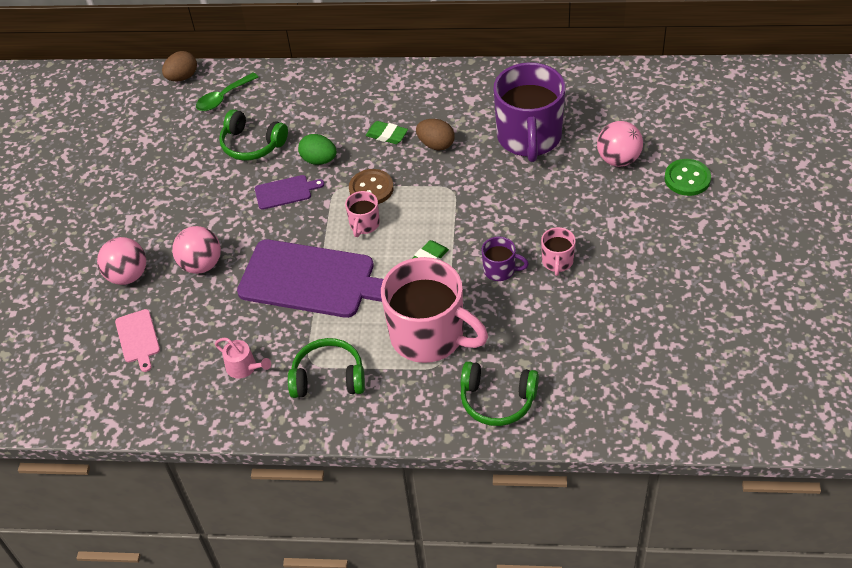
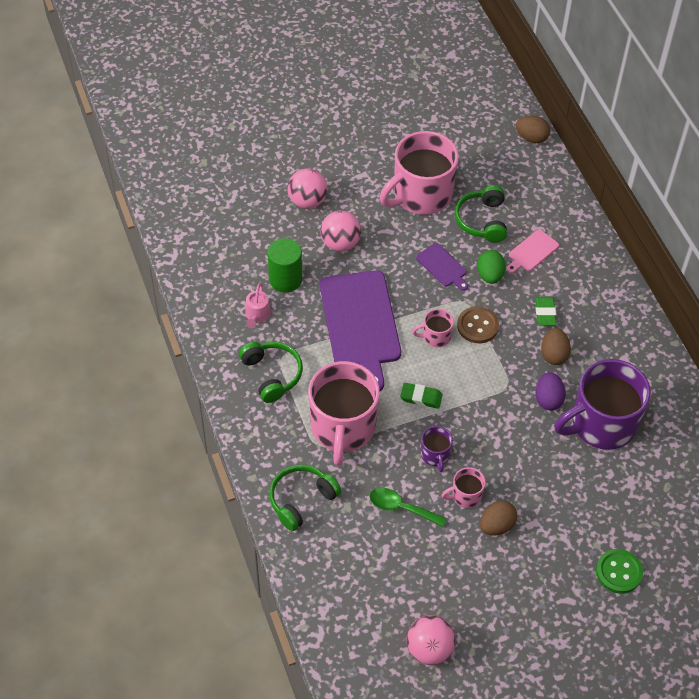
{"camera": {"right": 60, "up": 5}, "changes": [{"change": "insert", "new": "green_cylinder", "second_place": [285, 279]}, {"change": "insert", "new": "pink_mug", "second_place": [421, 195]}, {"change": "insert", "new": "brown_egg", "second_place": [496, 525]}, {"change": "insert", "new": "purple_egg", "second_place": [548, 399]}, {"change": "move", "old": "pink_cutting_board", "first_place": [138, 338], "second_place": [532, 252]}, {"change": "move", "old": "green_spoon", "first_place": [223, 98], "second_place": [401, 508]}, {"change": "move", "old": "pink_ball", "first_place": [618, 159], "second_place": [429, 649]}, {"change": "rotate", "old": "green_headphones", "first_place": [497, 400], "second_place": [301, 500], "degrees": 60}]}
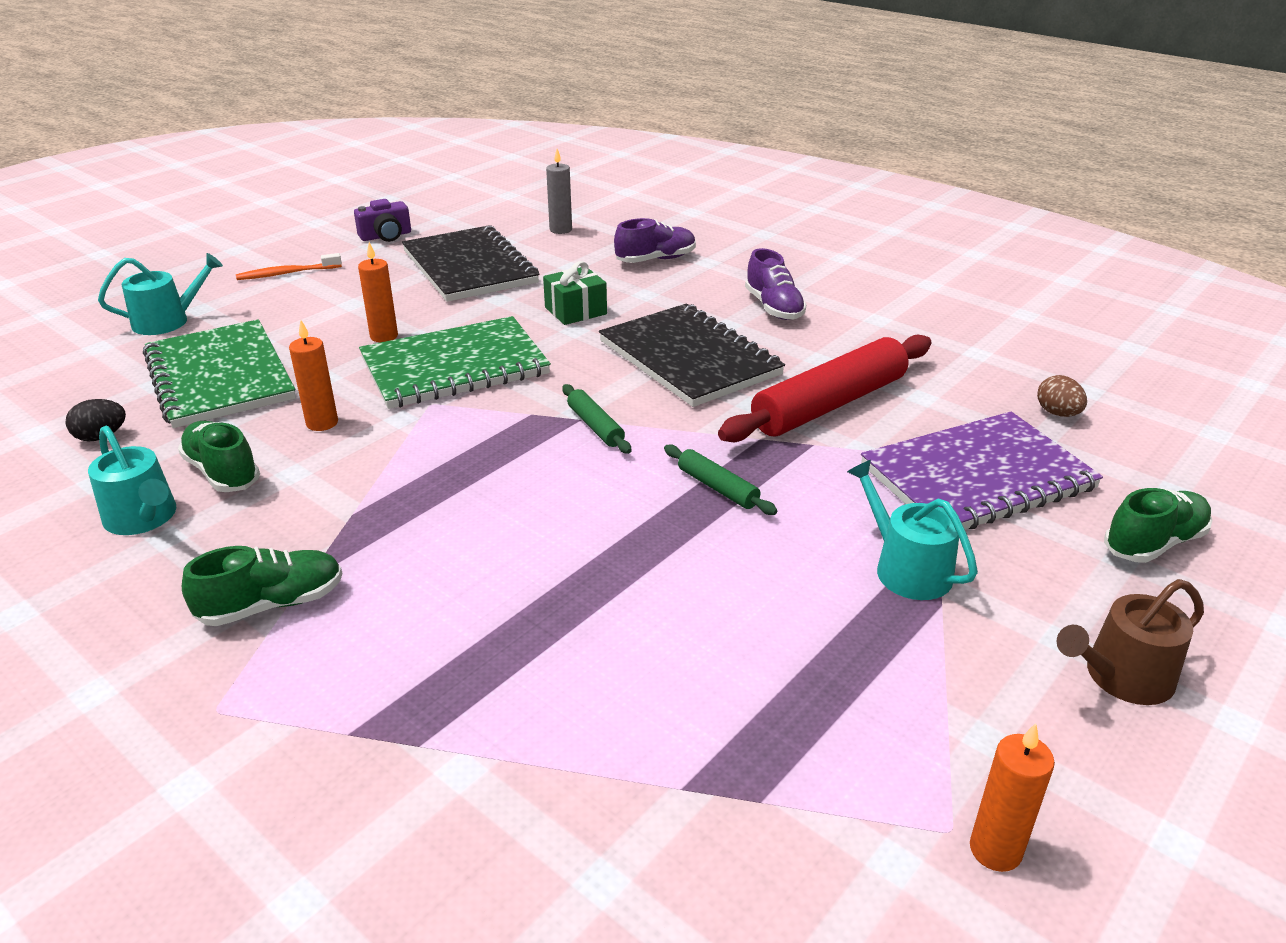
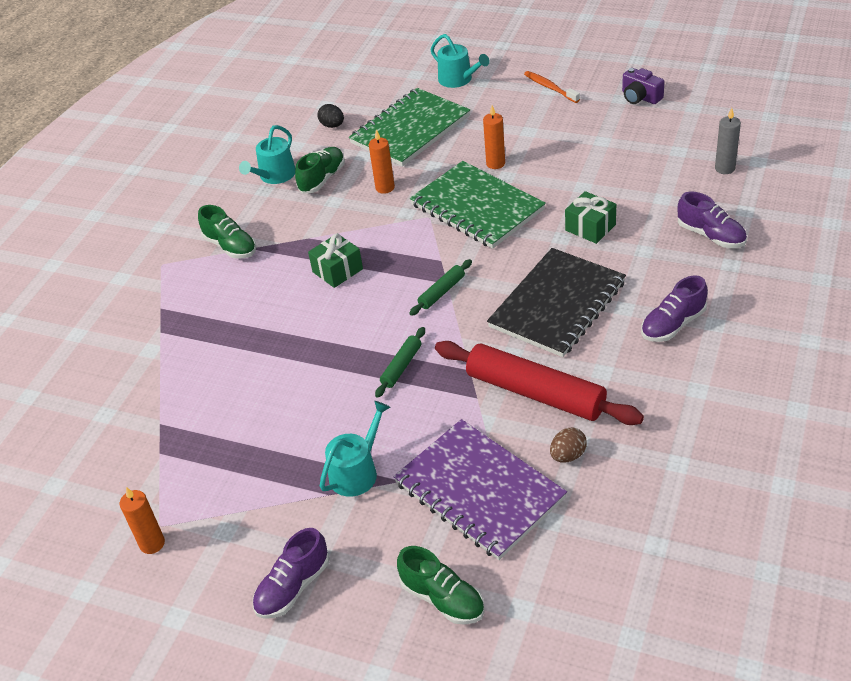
{"camera": {"right": 75, "up": 10}, "changes": [{"change": "delete", "old": "black_notebook", "first_place": [470, 267]}, {"change": "insert", "new": "green_gift", "second_place": [337, 270]}, {"change": "move", "old": "brown_egg", "first_place": [1057, 413], "second_place": [568, 455]}, {"change": "replace", "old": "brown_watering_can", "new": "purple_shoe", "first_place": [1121, 677], "second_place": [293, 587]}]}
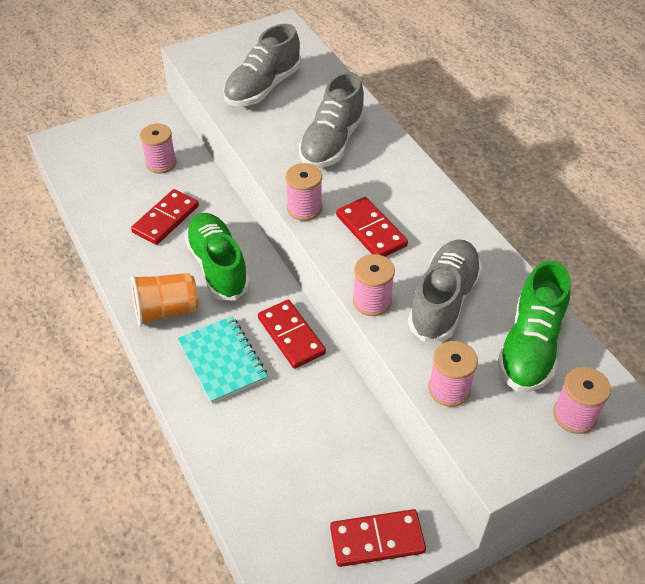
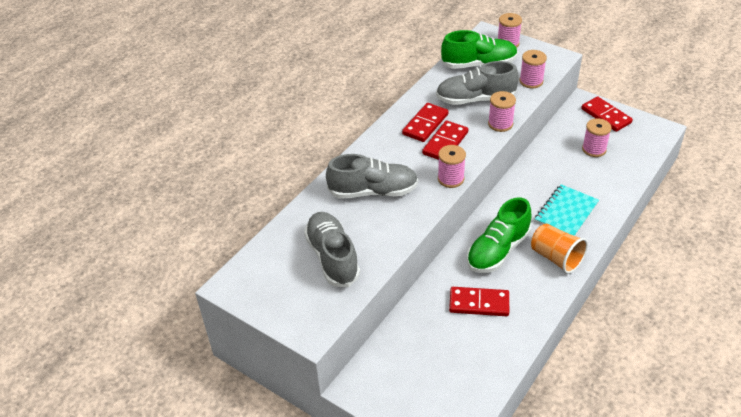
{"camera": {"right": -115, "up": -5}, "changes": [{"change": "move", "old": "pink_spool", "first_place": [161, 163], "second_place": [594, 149]}, {"change": "move", "old": "red_domino", "first_place": [291, 336], "second_place": [425, 124]}, {"change": "rotate", "old": "grey_shoe", "first_place": [263, 87], "second_place": [332, 257], "degrees": -120}]}
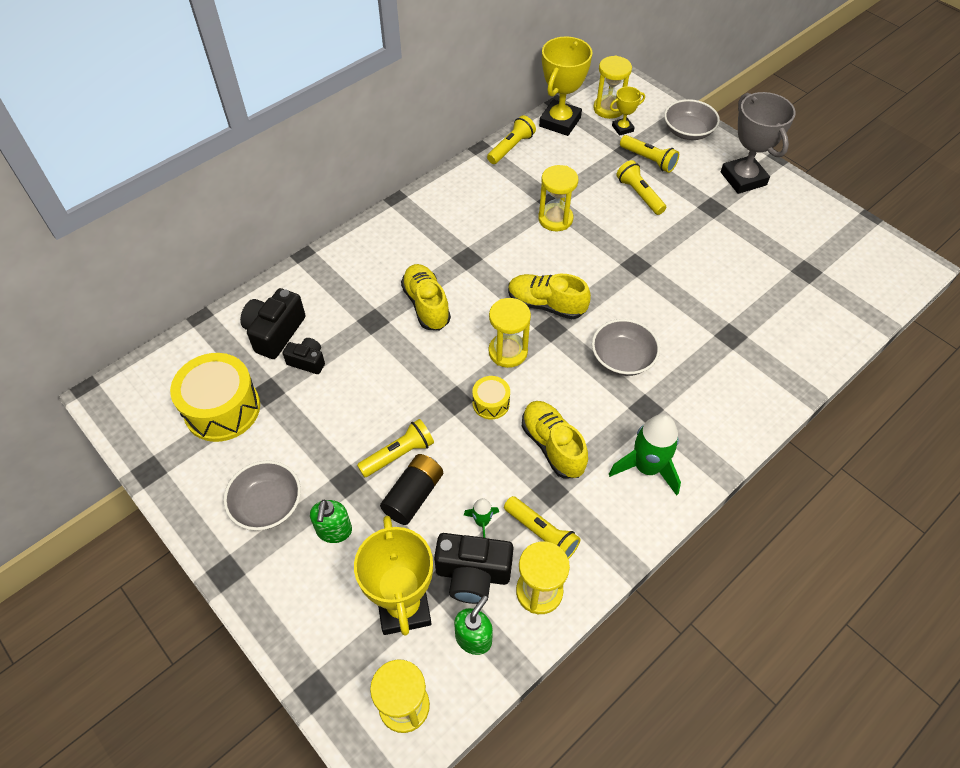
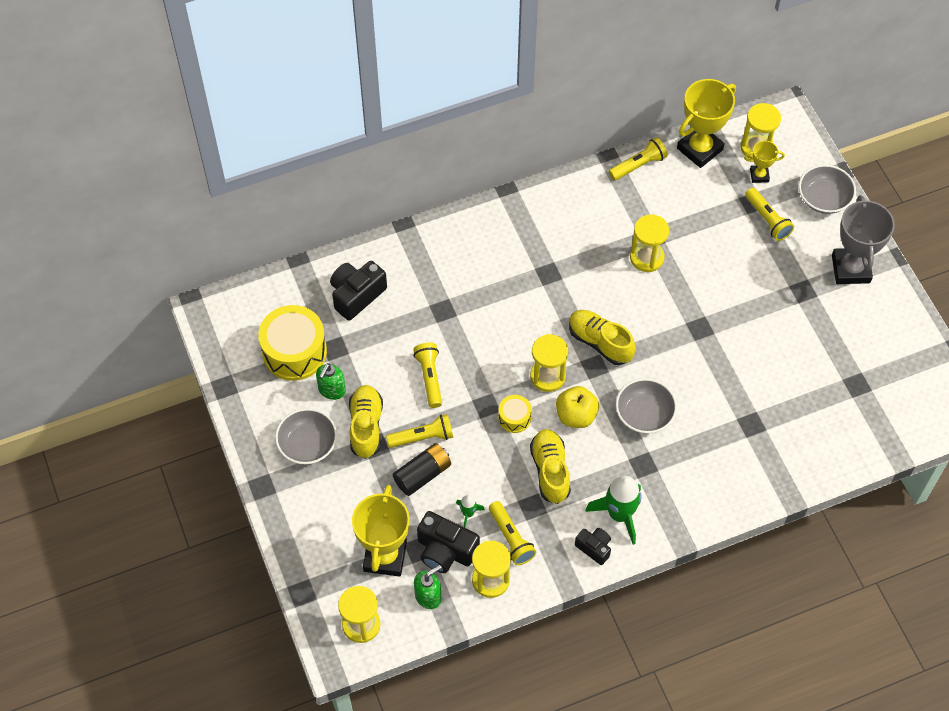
{"camera": {"right": 20, "up": 5}, "changes": [{"change": "insert", "new": "yellow_apple", "second_place": [576, 415]}, {"change": "move", "old": "black_camera", "first_place": [307, 361], "second_place": [594, 548]}, {"change": "move", "old": "green_soap_dispenser", "first_place": [334, 531], "second_place": [332, 390]}, {"change": "move", "old": "yellow_shoe", "first_place": [426, 305], "second_place": [366, 426]}, {"change": "move", "old": "yellow_flashlight", "first_place": [639, 195], "second_place": [429, 378]}]}
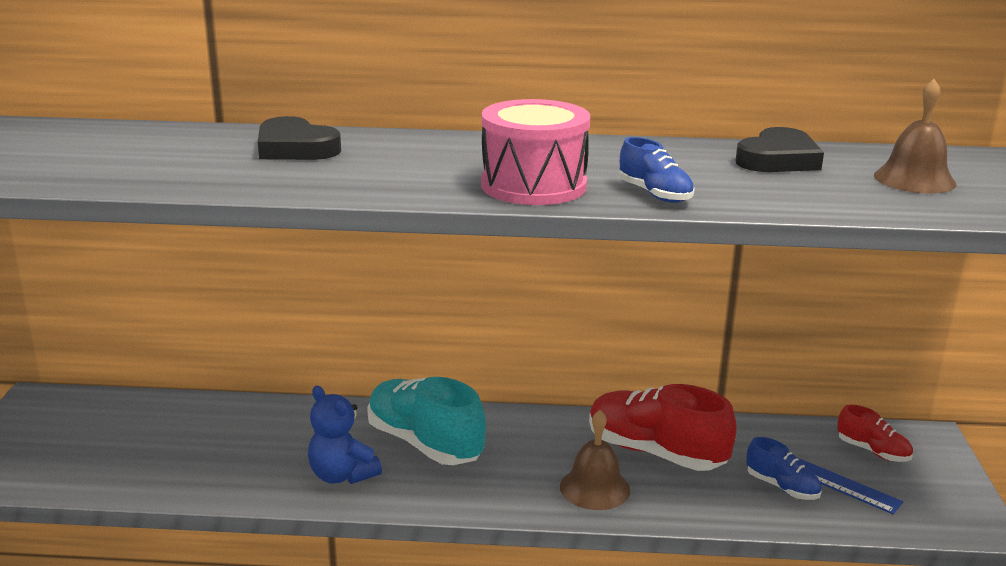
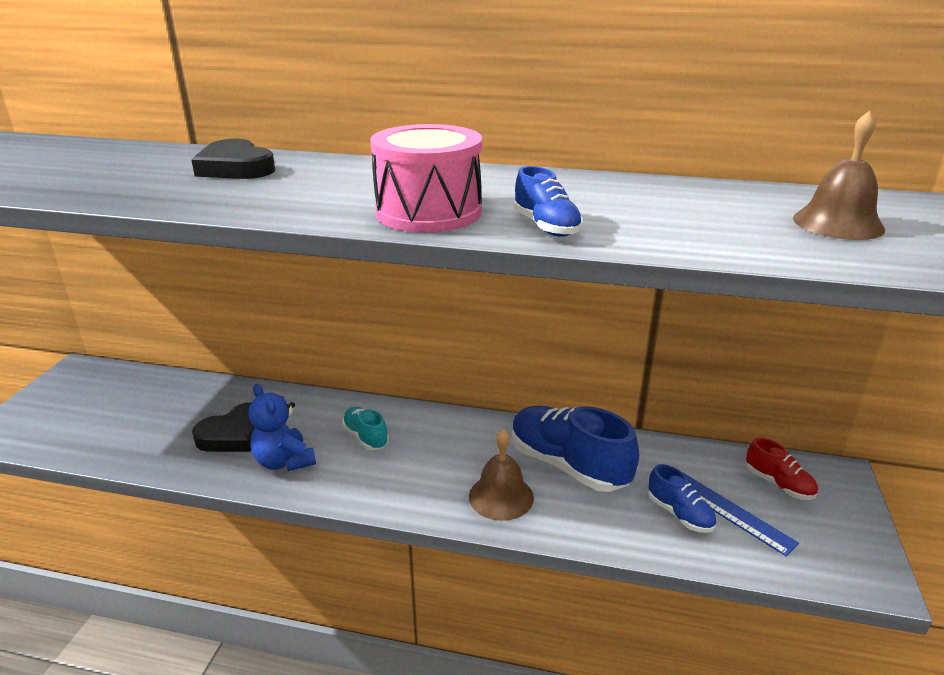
{"camera": {"right": 10, "up": 5}, "changes": [{"change": "move", "old": "black_heart", "first_place": [778, 159], "second_place": [234, 434]}, {"change": "recolor", "old": "red_shoe", "new": "blue_shoe", "first_place": [655, 452], "second_place": [568, 465]}, {"change": "resize", "old": "turquoise_shoe", "first_place": [424, 443], "second_place": [365, 437], "factor": 0.51}]}
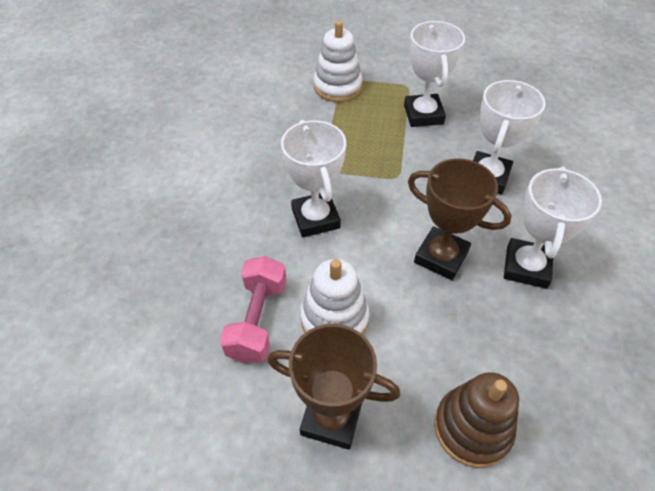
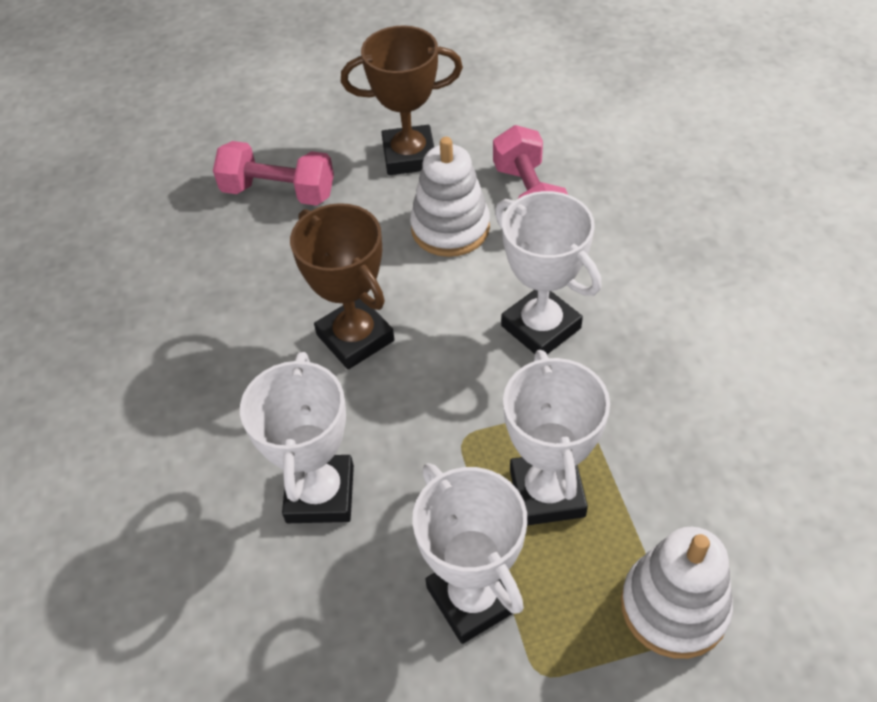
{"camera": {"right": 160, "up": 0}, "changes": [{"change": "move", "old": "white_trophy", "first_place": [526, 267], "second_place": [547, 493]}, {"change": "replace", "old": "brown_stacking_toy", "new": "pink_dumbbell", "first_place": [472, 428], "second_place": [279, 192]}, {"change": "rotate", "old": "brown_trophy", "first_place": [441, 257], "second_place": [355, 337], "degrees": 45}]}
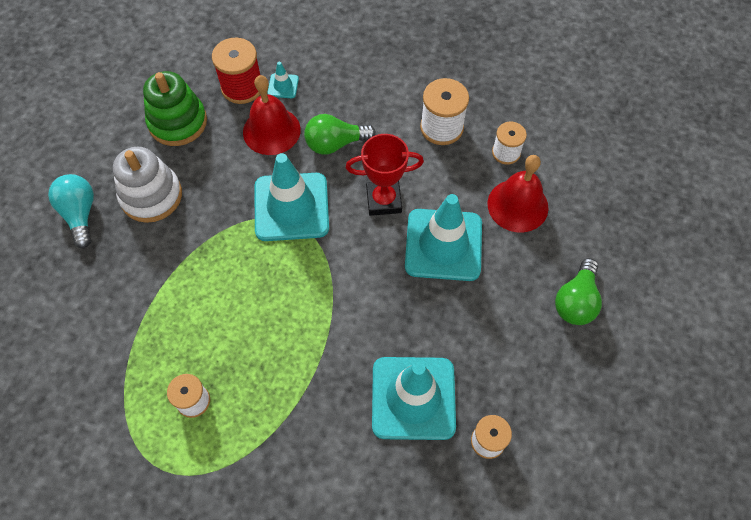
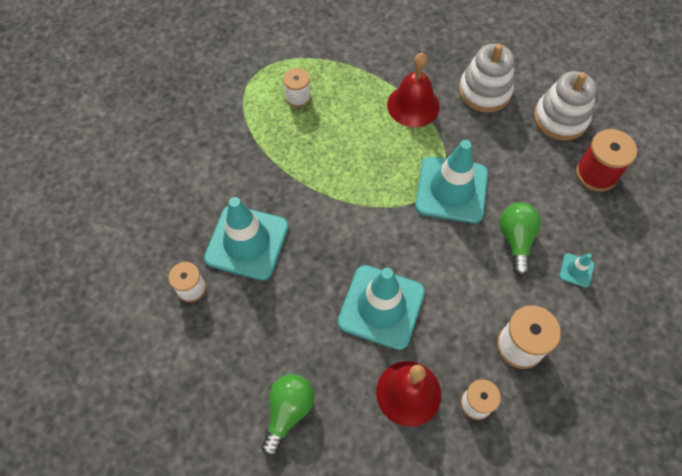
{"camera": {"right": 105, "up": 0}, "changes": [{"change": "delete", "old": "turquoise_light_bulb", "first_place": [80, 214]}, {"change": "delete", "old": "red_trophy", "first_place": [384, 200]}, {"change": "move", "old": "red_bell", "first_place": [271, 131], "second_place": [413, 105]}, {"change": "move", "old": "turquoise_traffic_cone", "first_place": [283, 86], "second_place": [576, 270]}, {"change": "recolor", "old": "green_stacking_toy", "new": "white_stacking_toy", "first_place": [178, 122], "second_place": [560, 118]}, {"change": "rotate", "old": "green_light_bulb", "first_place": [576, 301], "second_place": [288, 412], "degrees": 75}]}
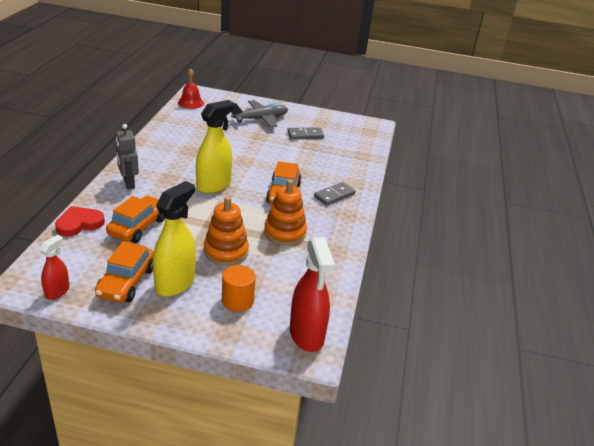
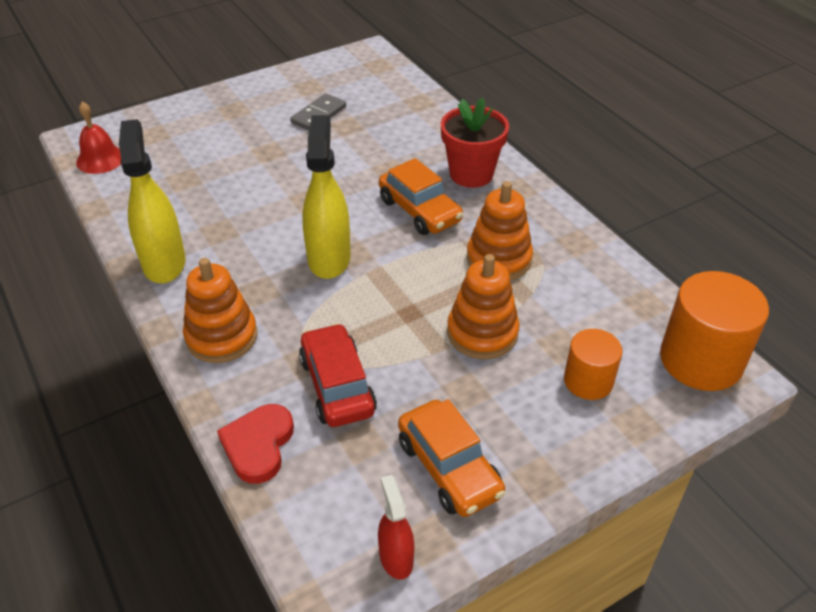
{"camera": {"right": -40, "up": 10}, "changes": [{"change": "delete", "old": "grey_plane", "first_place": [260, 119]}, {"change": "move", "old": "yellow_spray_bottle", "first_place": [175, 283], "second_place": [164, 263]}, {"change": "replace", "old": "grey_robot", "new": "orange_stacking_toy", "first_place": [128, 183], "second_place": [221, 337]}, {"change": "replace", "old": "red_spray_bottle", "new": "orange_cylinder", "first_place": [306, 335], "second_place": [701, 360]}, {"change": "replace", "old": "grey_domino", "new": "red_flower_pot", "first_place": [334, 195], "second_place": [471, 174]}, {"change": "recolor", "old": "orange_car", "new": "red_car", "first_place": [138, 227], "second_place": [337, 386]}]}
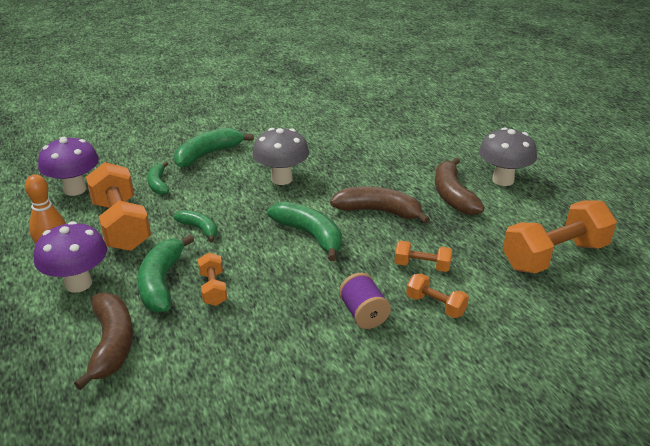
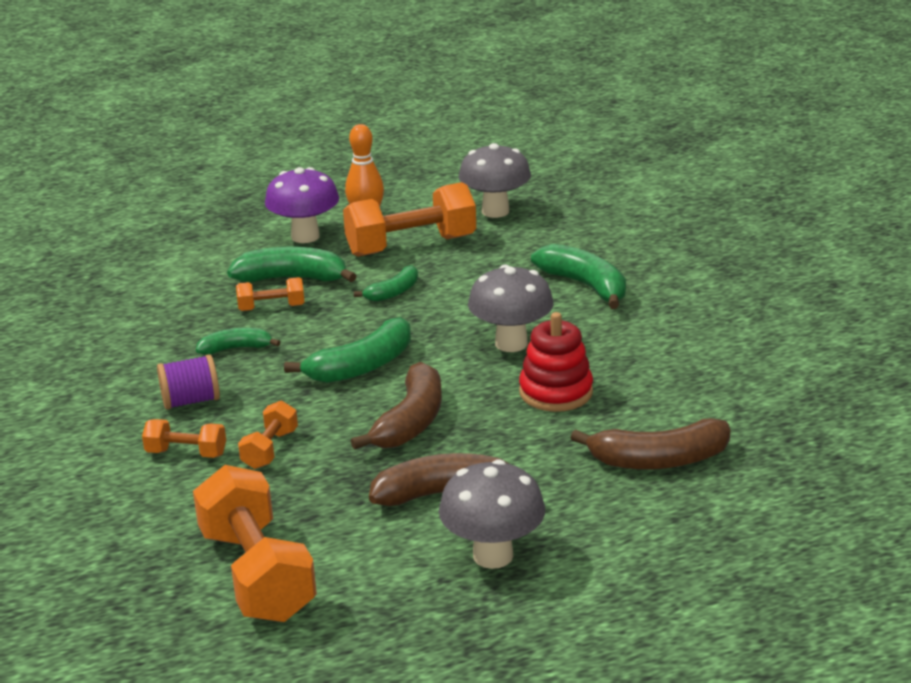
{"camera": {"right": 95, "up": -5}, "changes": [{"change": "insert", "new": "red_stacking_toy", "second_place": [556, 392]}, {"change": "move", "old": "brown_banana", "first_place": [112, 344], "second_place": [659, 460]}, {"change": "move", "old": "green_banana", "first_place": [158, 184], "second_place": [236, 348]}, {"change": "recolor", "old": "purple_mushroom", "new": "grey_mushroom", "first_place": [75, 189], "second_place": [495, 211]}, {"change": "rotate", "old": "orange_dumbbell", "first_place": [435, 305], "second_place": [186, 453], "degrees": 60}]}
